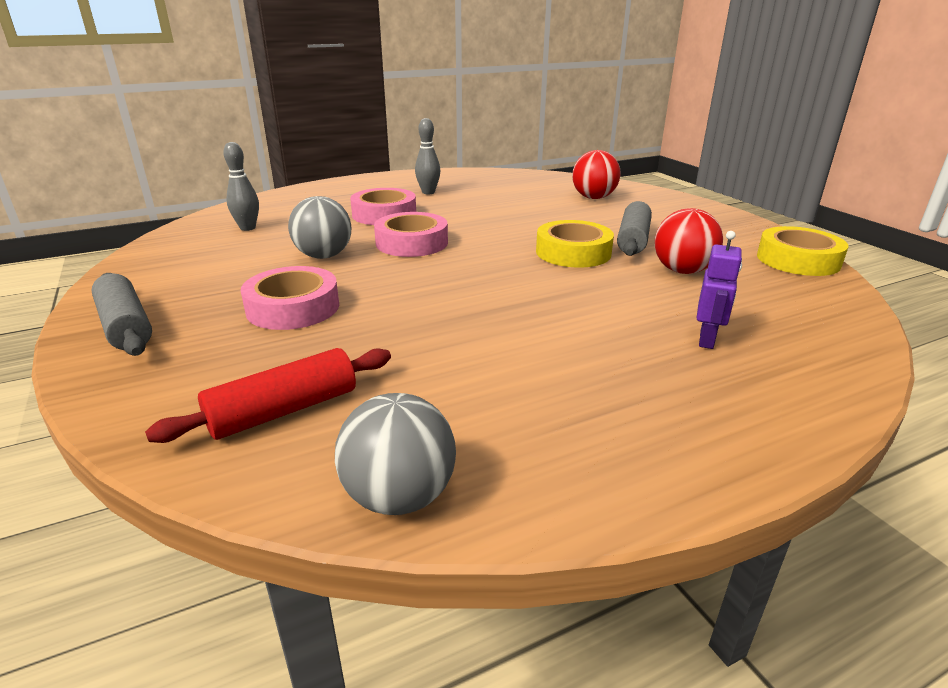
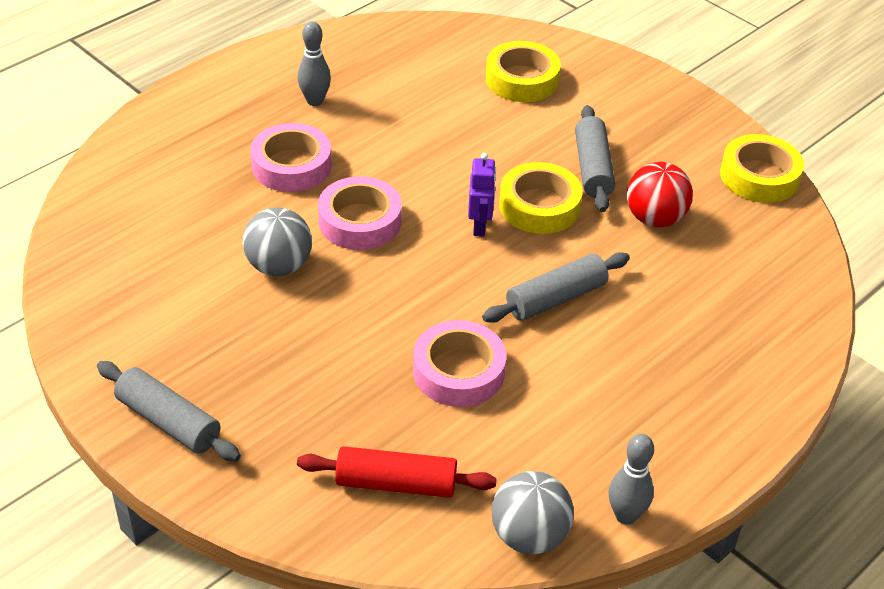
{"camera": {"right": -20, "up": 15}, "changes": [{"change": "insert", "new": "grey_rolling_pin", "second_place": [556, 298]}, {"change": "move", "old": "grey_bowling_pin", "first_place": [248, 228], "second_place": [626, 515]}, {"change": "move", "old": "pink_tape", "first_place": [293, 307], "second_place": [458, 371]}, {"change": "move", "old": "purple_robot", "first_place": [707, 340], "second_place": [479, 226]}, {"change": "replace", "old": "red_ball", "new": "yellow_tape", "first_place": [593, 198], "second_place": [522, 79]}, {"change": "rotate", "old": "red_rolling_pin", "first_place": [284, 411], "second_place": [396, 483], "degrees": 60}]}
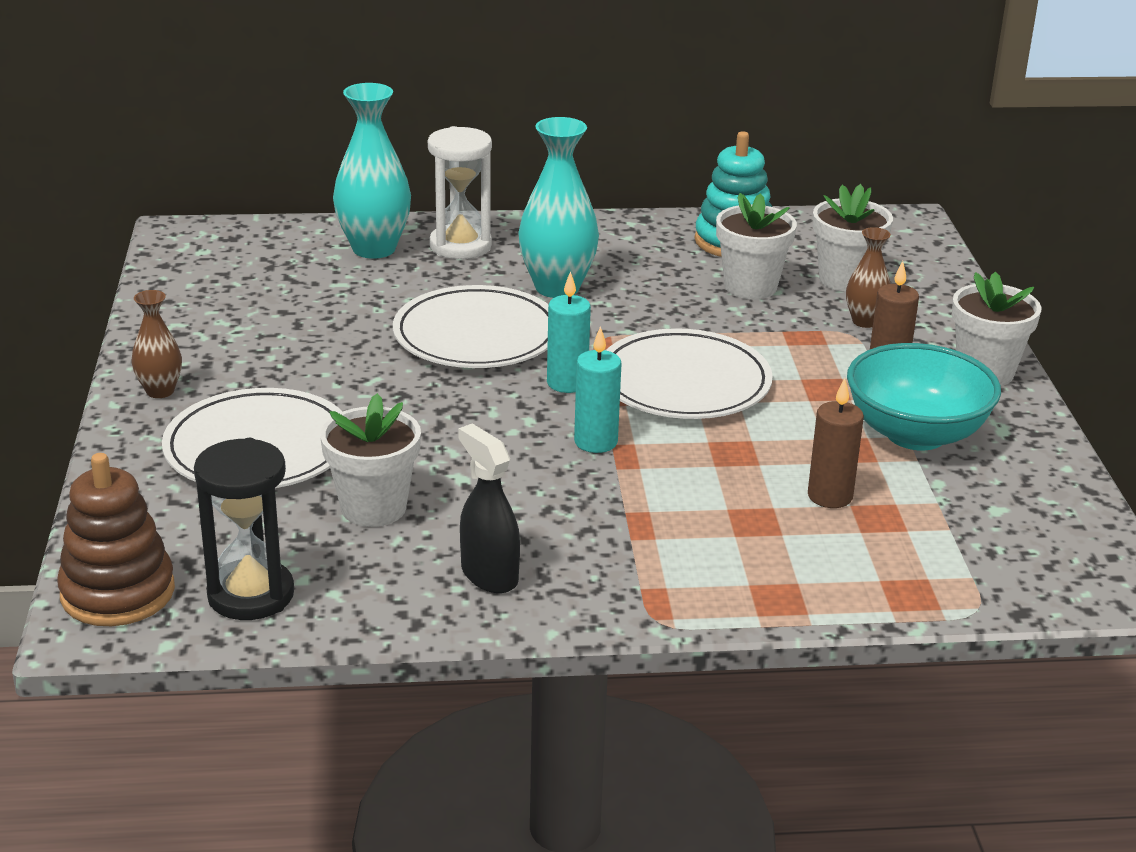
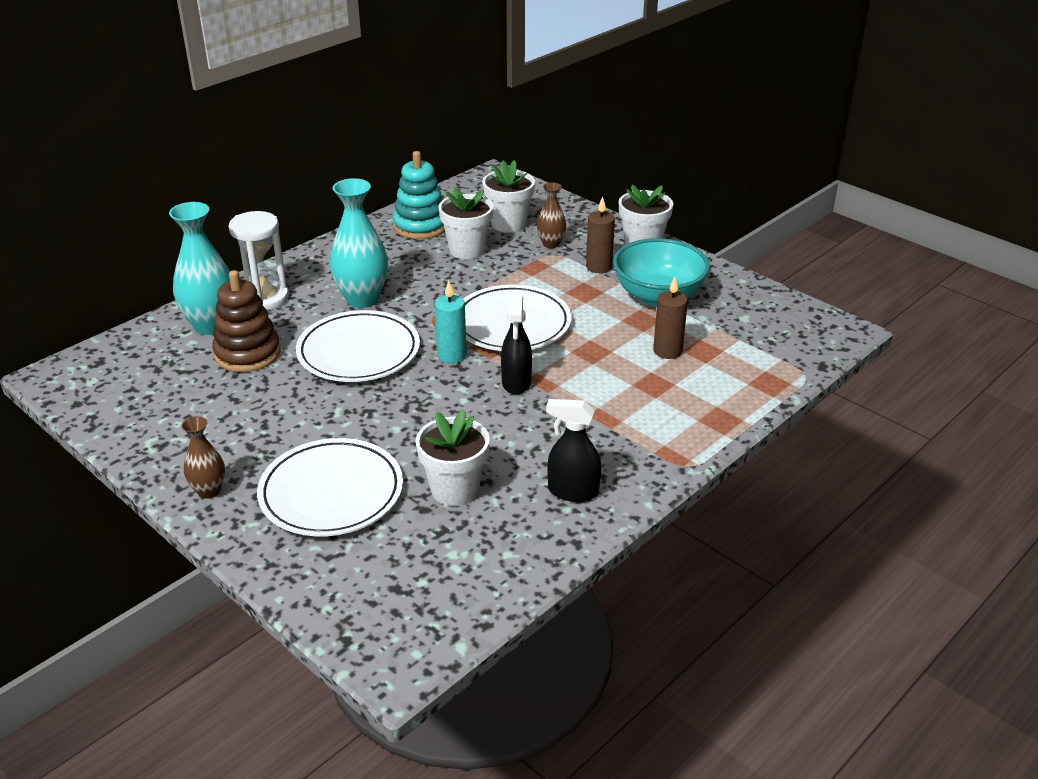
{"camera": {"right": -40, "up": 5}, "changes": [{"change": "delete", "old": "black_hourglass", "first_place": [251, 595]}, {"change": "move", "old": "brown_stacking_toy", "first_place": [118, 592], "second_place": [247, 353]}, {"change": "replace", "old": "turquoise_candle", "new": "black_spray_bottle", "first_place": [595, 442], "second_place": [516, 382]}]}
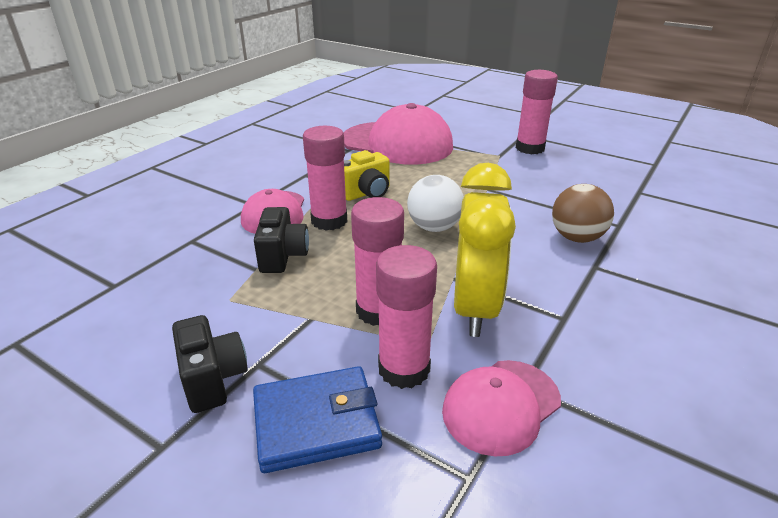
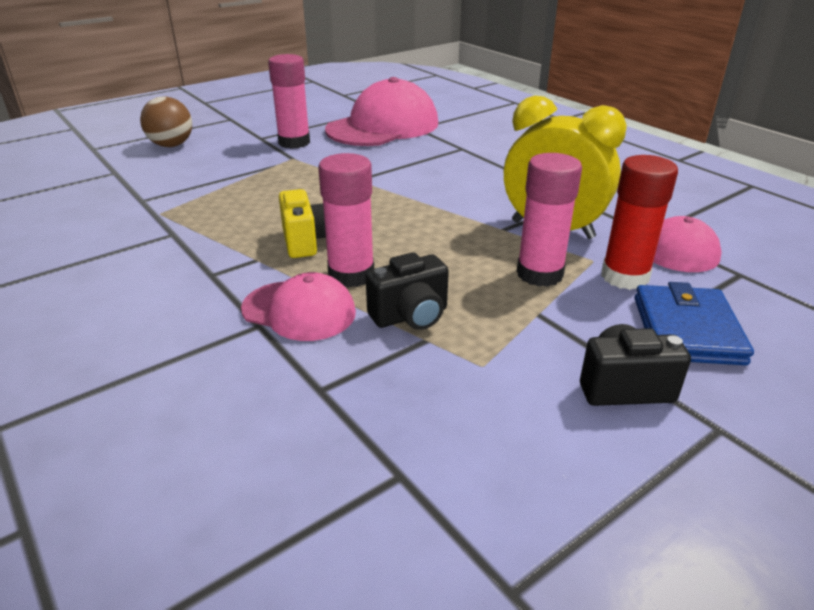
{"camera": {"right": -70, "up": 0}, "changes": [{"change": "delete", "old": "white_ball", "first_place": [434, 227]}, {"change": "move", "old": "pink_cap", "first_place": [397, 143], "second_place": [383, 126]}, {"change": "move", "old": "brown_ball", "first_place": [576, 238], "second_place": [171, 145]}, {"change": "recolor", "old": "pink_glue_stick", "new": "red_glue_stick", "first_place": [404, 369], "second_place": [624, 277]}, {"change": "rotate", "old": "black_camera", "first_place": [283, 256], "second_place": [410, 316], "degrees": 135}]}
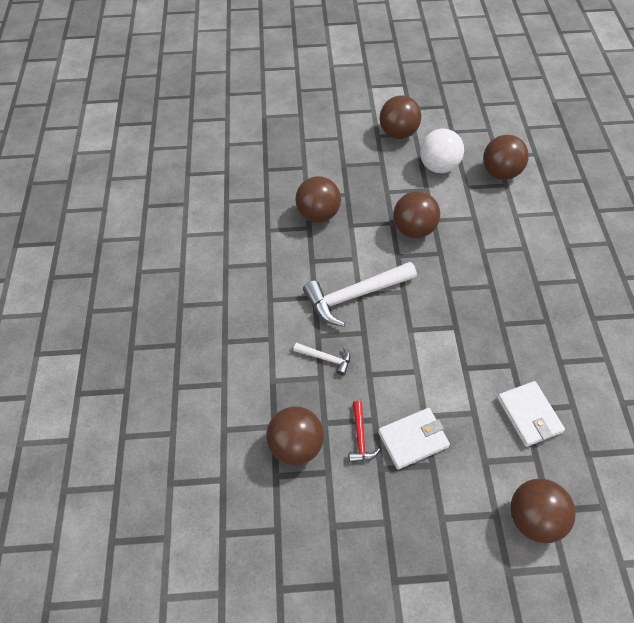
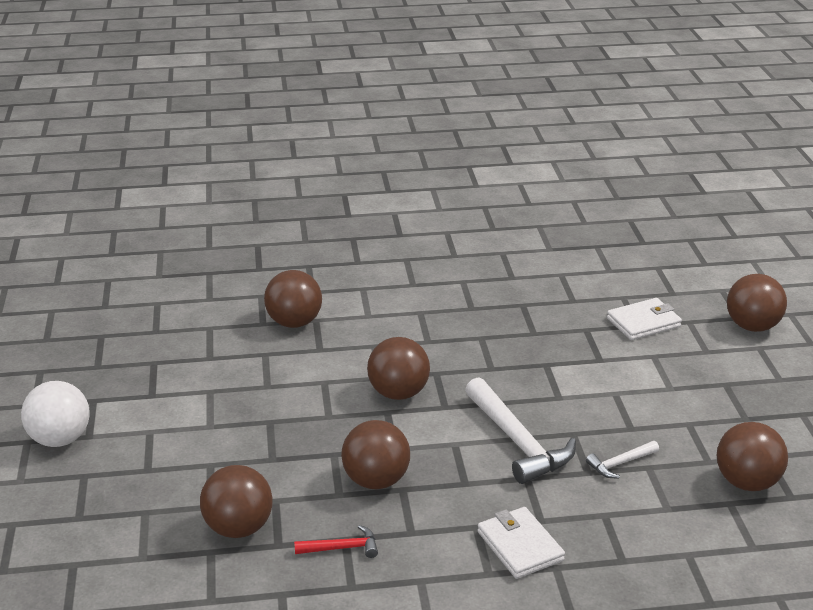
{"camera": {"right": -95, "up": -25}, "changes": [{"change": "move", "old": "red_hammer", "first_place": [360, 437], "second_place": [342, 548]}, {"change": "move", "old": "white_wallet", "first_place": [413, 439], "second_place": [520, 546]}, {"change": "move", "old": "brown_ball", "first_place": [398, 133], "second_place": [238, 528]}, {"change": "move", "old": "white_ball", "first_place": [438, 166], "second_place": [60, 439]}, {"change": "rotate", "old": "white_hammer", "first_place": [326, 358], "second_place": [620, 463], "degrees": -135}]}
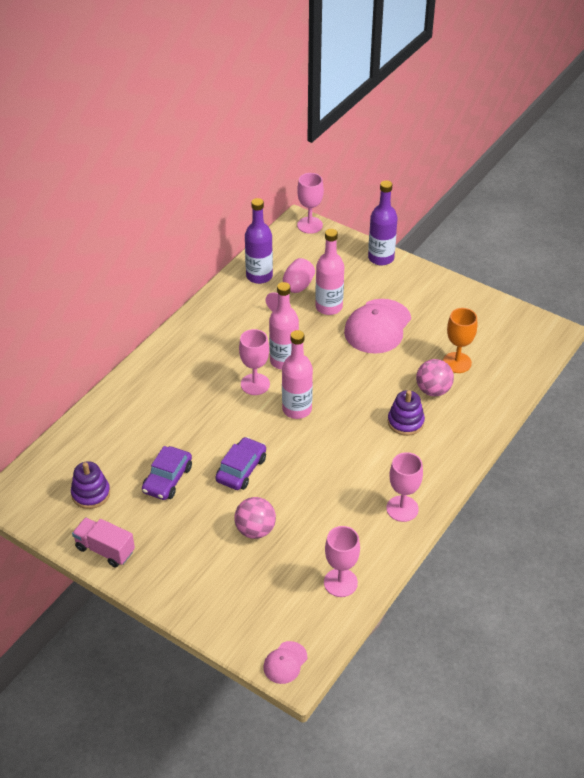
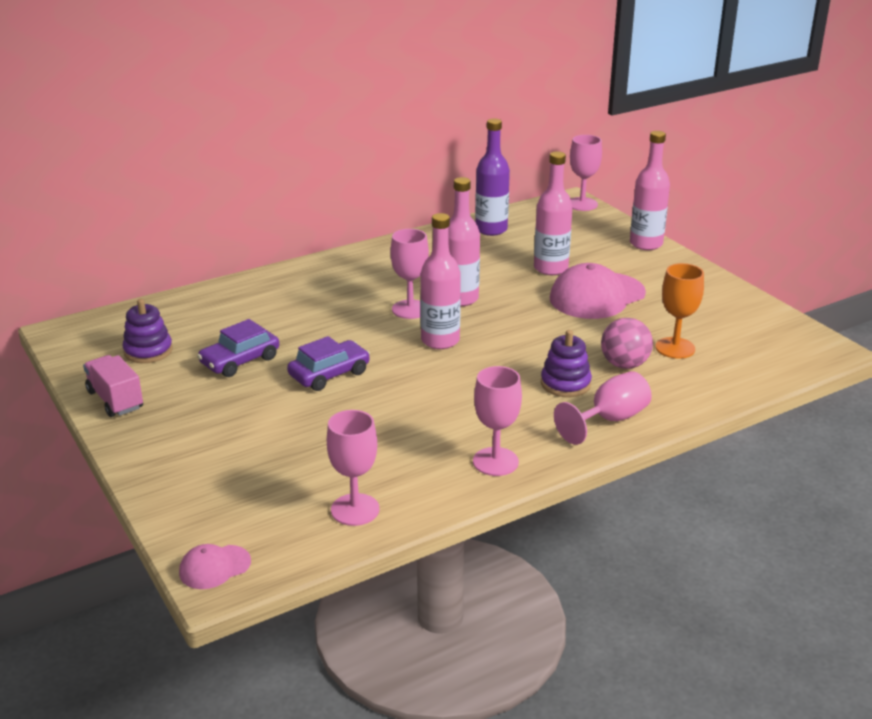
{"camera": {"right": 25, "up": -15}, "changes": [{"change": "delete", "old": "pink_ball", "first_place": [255, 530]}, {"change": "move", "old": "pink_goblet", "first_place": [294, 291], "second_place": [610, 420]}, {"change": "recolor", "old": "purple_bottle", "new": "pink_bottle", "first_place": [381, 258], "second_place": [646, 244]}]}
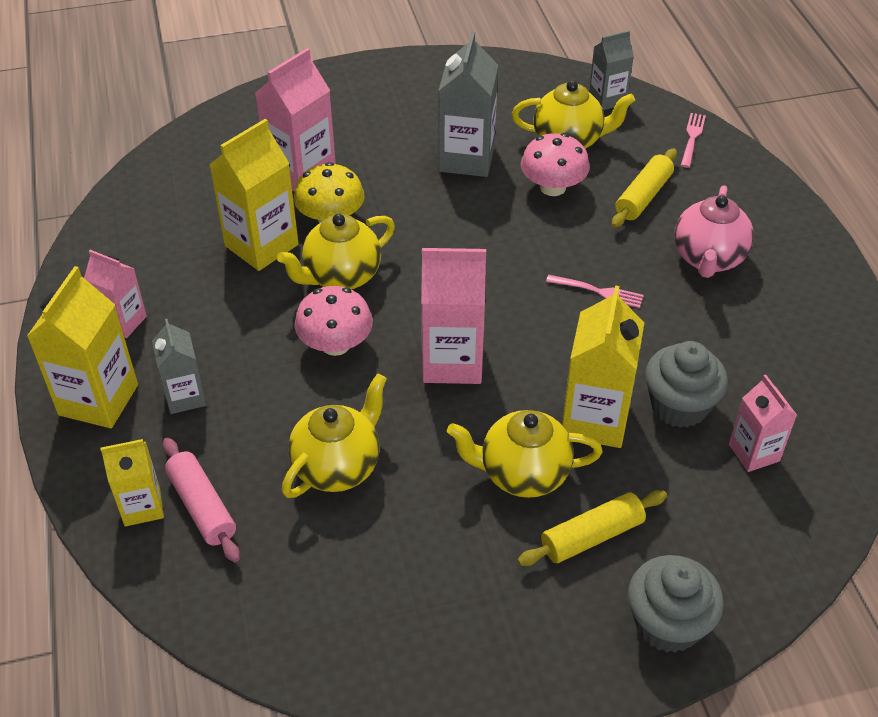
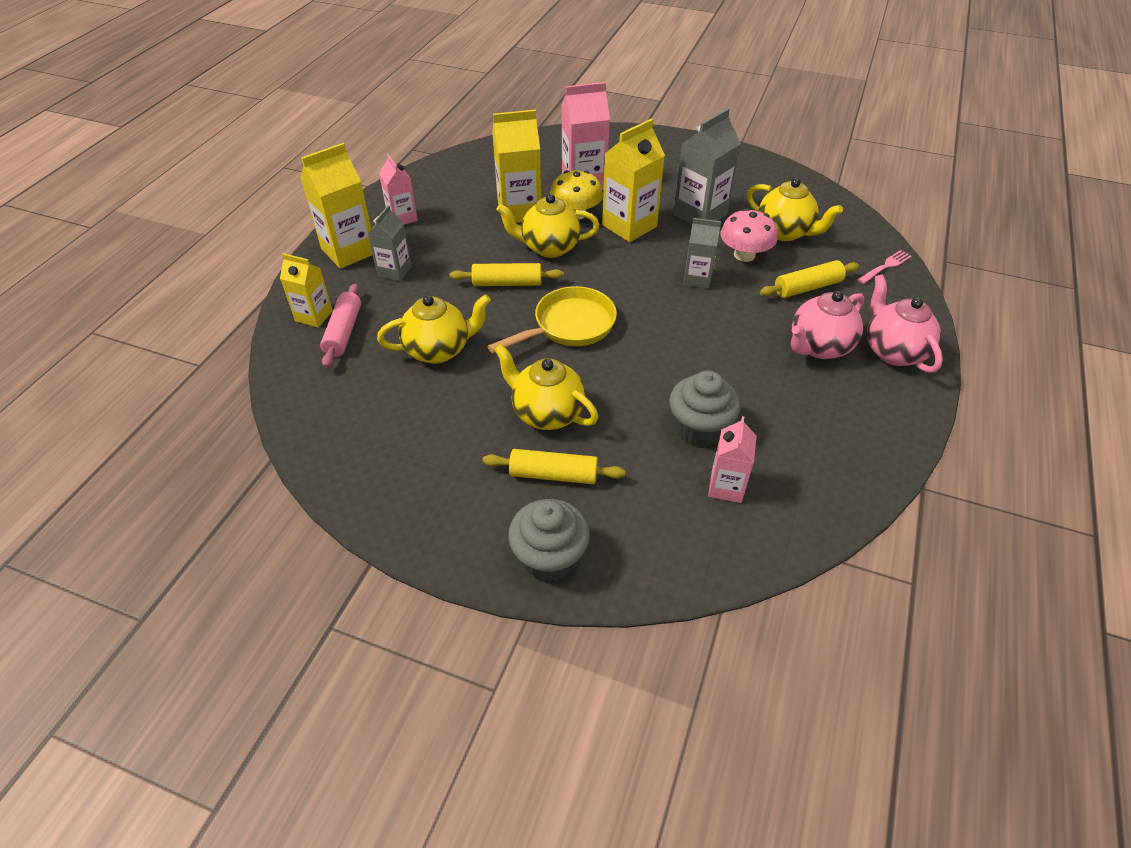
{"camera": {"right": 35, "up": 0}, "changes": [{"change": "delete", "old": "pink_fork", "first_place": [598, 291]}, {"change": "insert", "new": "pink_teapot", "second_place": [893, 351]}, {"change": "move", "old": "yellow_carton", "first_place": [595, 419], "second_place": [629, 226]}, {"change": "move", "old": "grey_carton", "first_place": [607, 99], "second_place": [697, 279]}, {"change": "replace", "old": "pink_mushroom", "new": "yellow_rolling_pin", "first_place": [335, 344], "second_place": [507, 283]}, {"change": "replace", "old": "pink_carton", "new": "yellow_pan", "first_place": [452, 361], "second_place": [569, 326]}]}
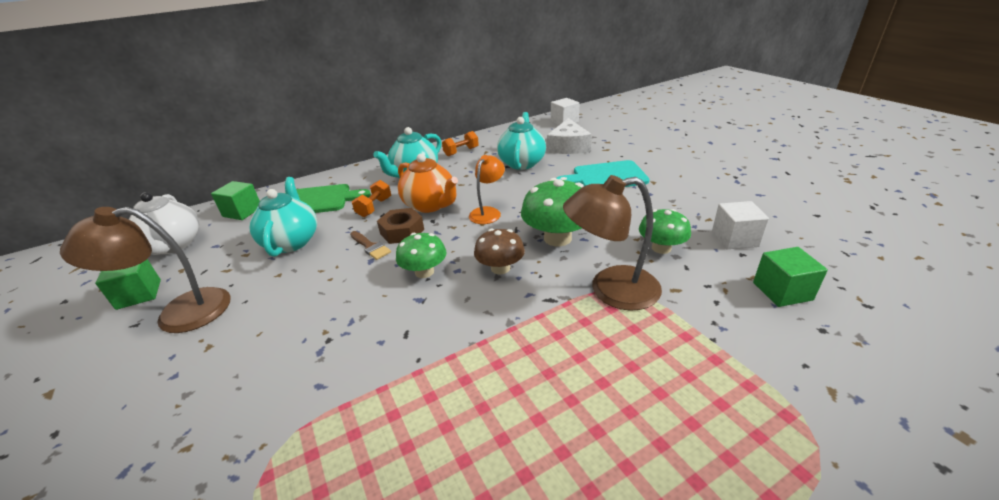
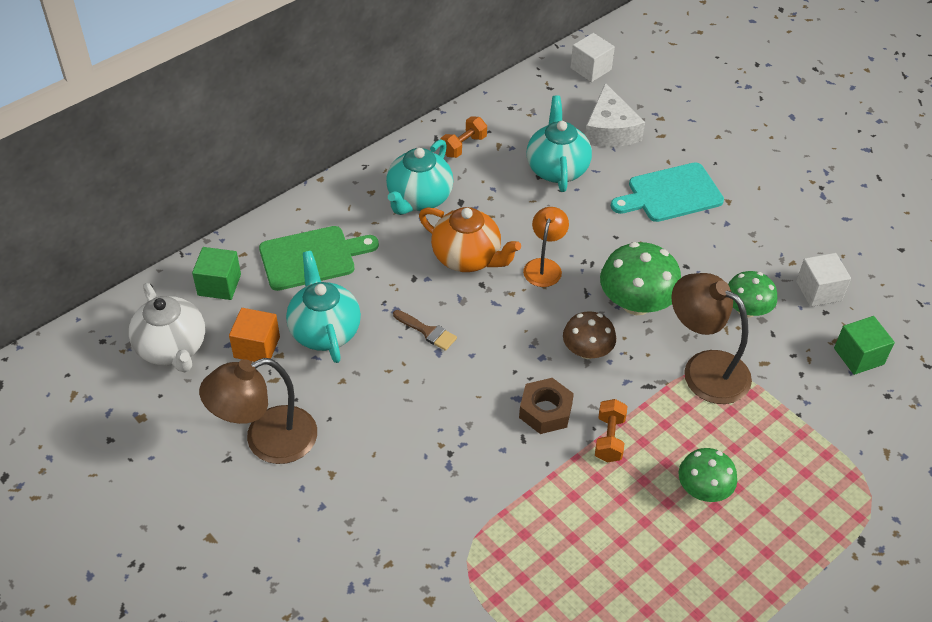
{"camera": {"right": -15, "up": 15}, "changes": [{"change": "delete", "old": "green_cube", "first_place": [139, 294]}, {"change": "insert", "new": "orange_cube", "second_place": [257, 347]}, {"change": "move", "old": "orange_dumbbell", "first_place": [374, 207], "second_place": [609, 439]}, {"change": "move", "old": "brown_nut", "first_place": [402, 231], "second_place": [545, 411]}, {"change": "move", "old": "green_mushroom", "first_place": [424, 272], "second_place": [703, 489]}, {"change": "rotate", "old": "brown_lamp", "first_place": [611, 290], "second_place": [704, 369], "degrees": 60}]}
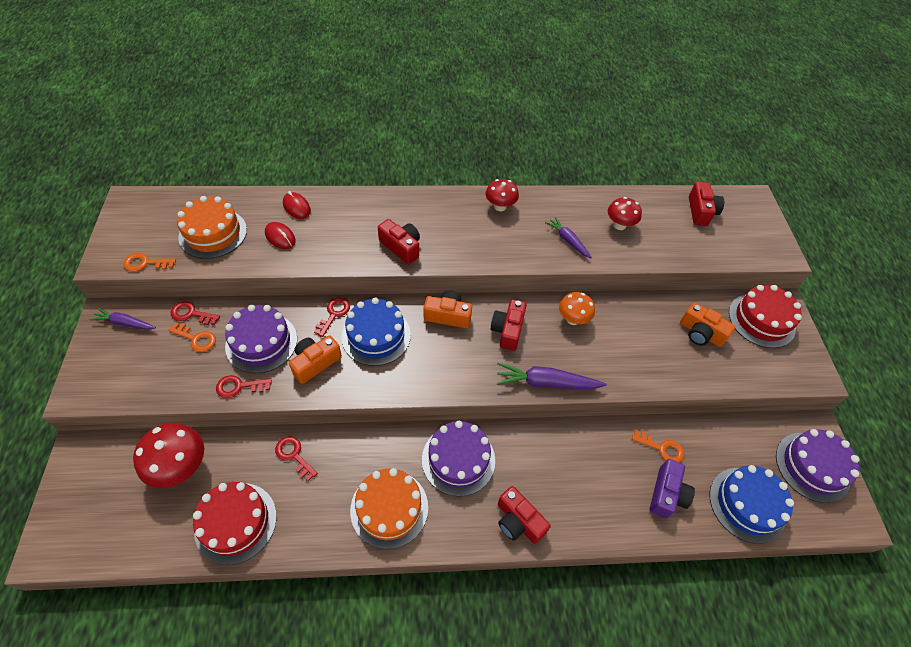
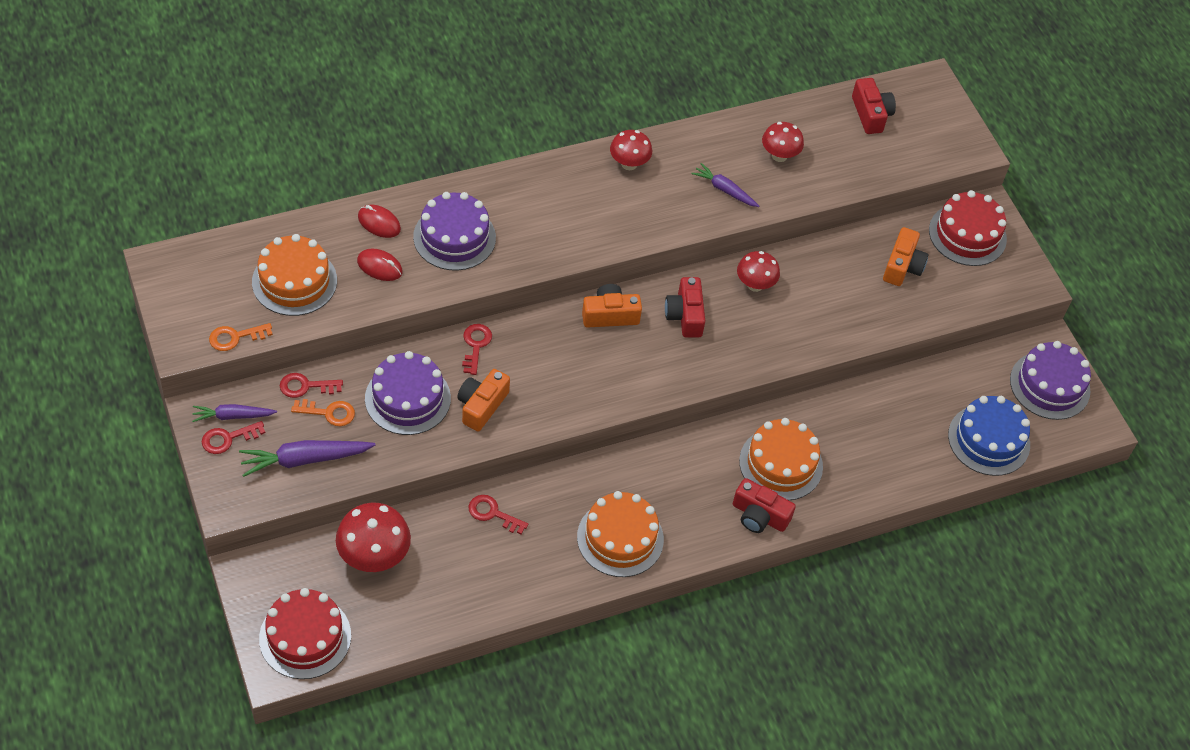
{"camera": {"right": -20, "up": 0}, "changes": [{"change": "delete", "old": "blue_cake", "first_place": [376, 336]}, {"change": "delete", "old": "red_camera", "first_place": [401, 247]}, {"change": "delete", "old": "orange_key", "first_place": [661, 448]}, {"change": "delete", "old": "purple_camera", "first_place": [666, 494]}, {"change": "insert", "new": "orange_cake", "second_place": [781, 464]}, {"change": "move", "old": "red_cake", "first_place": [236, 522], "second_place": [305, 637]}, {"change": "move", "old": "red_key", "first_place": [239, 386], "second_place": [228, 438]}, {"change": "move", "old": "purple_cake", "first_place": [458, 459], "second_place": [454, 237]}, {"change": "move", "old": "purple_carrot", "first_place": [546, 382], "second_place": [305, 460]}, {"change": "recolor", "old": "orange_mushroom", "new": "red_mushroom", "first_place": [573, 319], "second_place": [755, 285]}, {"change": "rotate", "old": "orange_camera", "first_place": [700, 333], "second_place": [902, 266], "degrees": -90}]}
